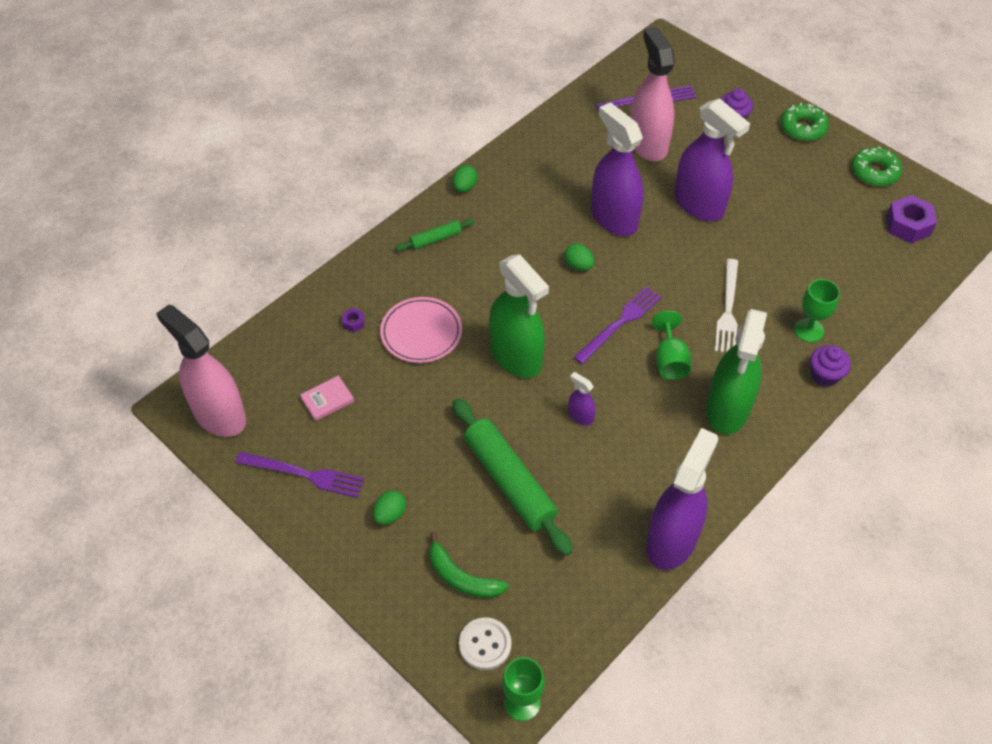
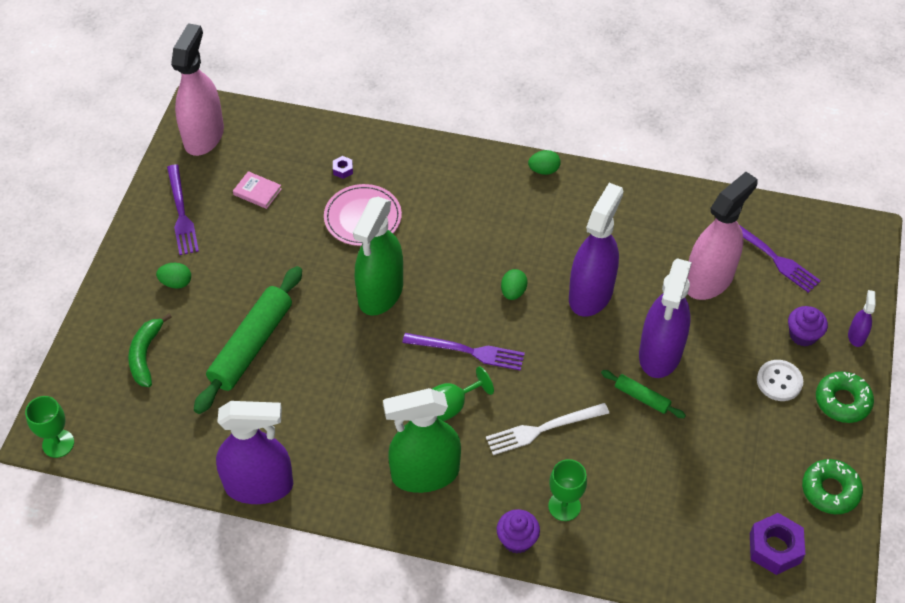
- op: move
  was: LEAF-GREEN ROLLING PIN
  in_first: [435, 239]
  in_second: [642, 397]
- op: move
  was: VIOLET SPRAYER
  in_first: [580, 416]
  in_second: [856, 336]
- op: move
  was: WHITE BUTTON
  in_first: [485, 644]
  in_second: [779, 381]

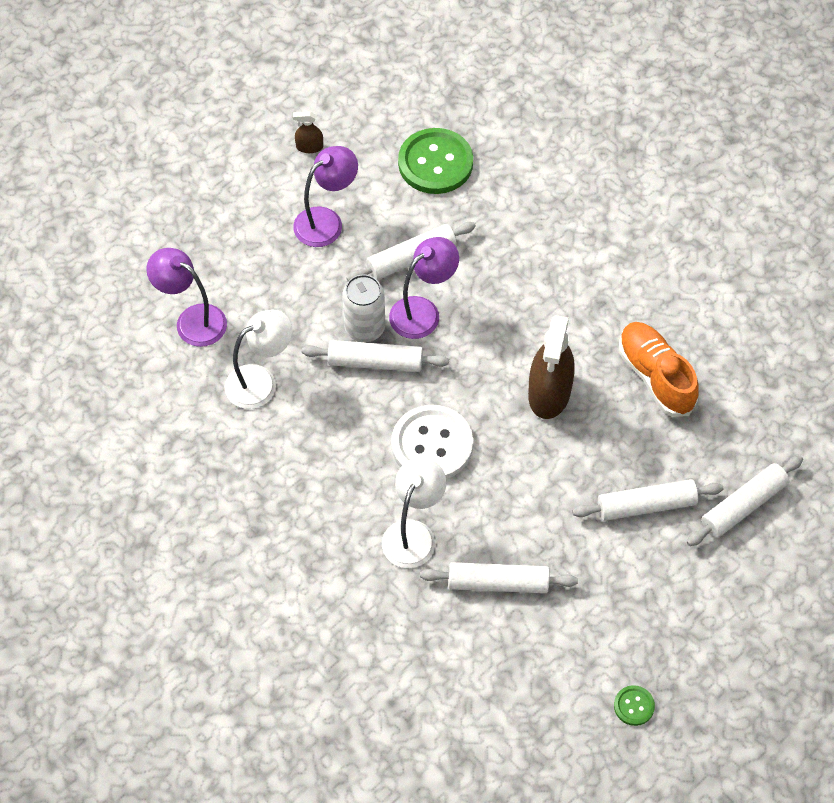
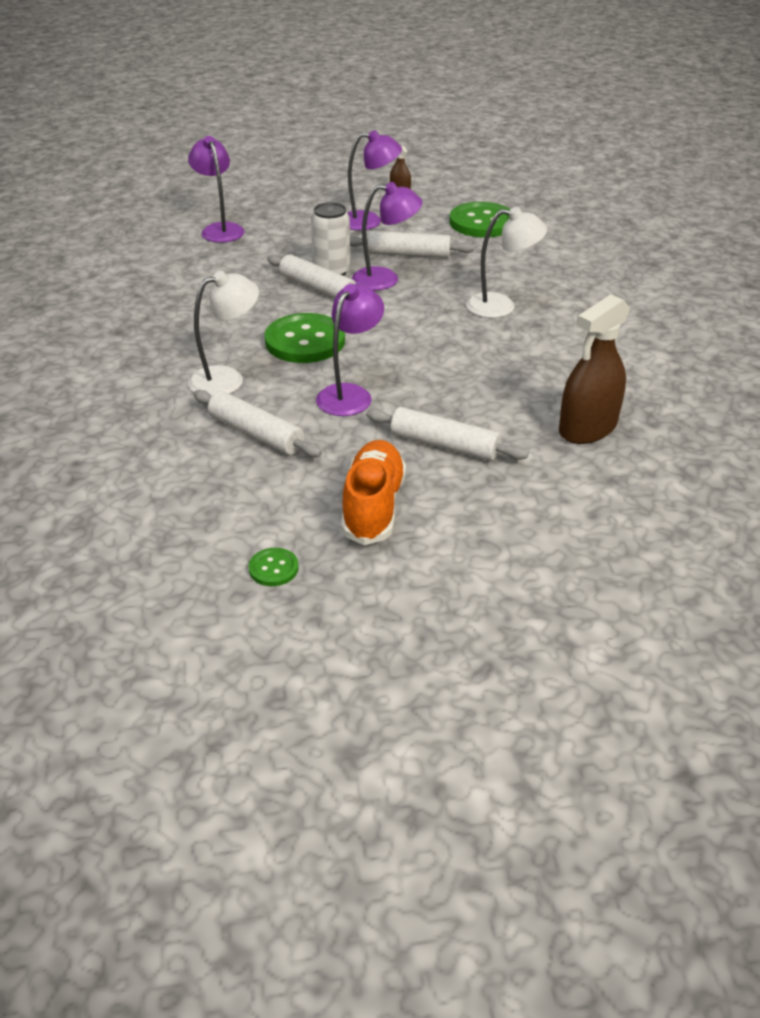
- op: move
  was: WHITE READING LAMP
  in_first: [260, 381]
  in_second: [501, 306]
- op: move
  was: BROWN SPRAYER
  in_first: [549, 393]
  in_second: [587, 428]
- op: move
  was: ORANGE SNEAKER
  in_first: [655, 376]
  in_second: [373, 506]
- op: recolor
  was: WHITE BUTTON
  now: LEAF-GREEN BUTTON
  in_first: [432, 445]
  in_second: [305, 341]
- op: delete
  was: WHITE ROLLING PIN
  in_first: [743, 506]
- op: insert
  now: VIOLET READING LAMP
  in_second: [350, 394]

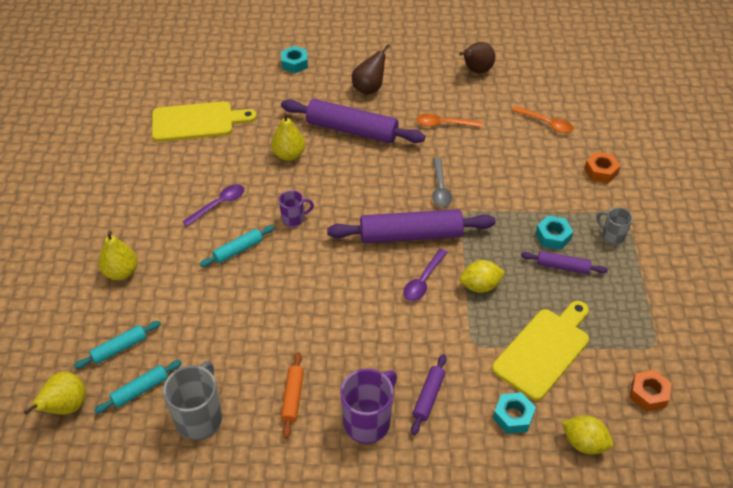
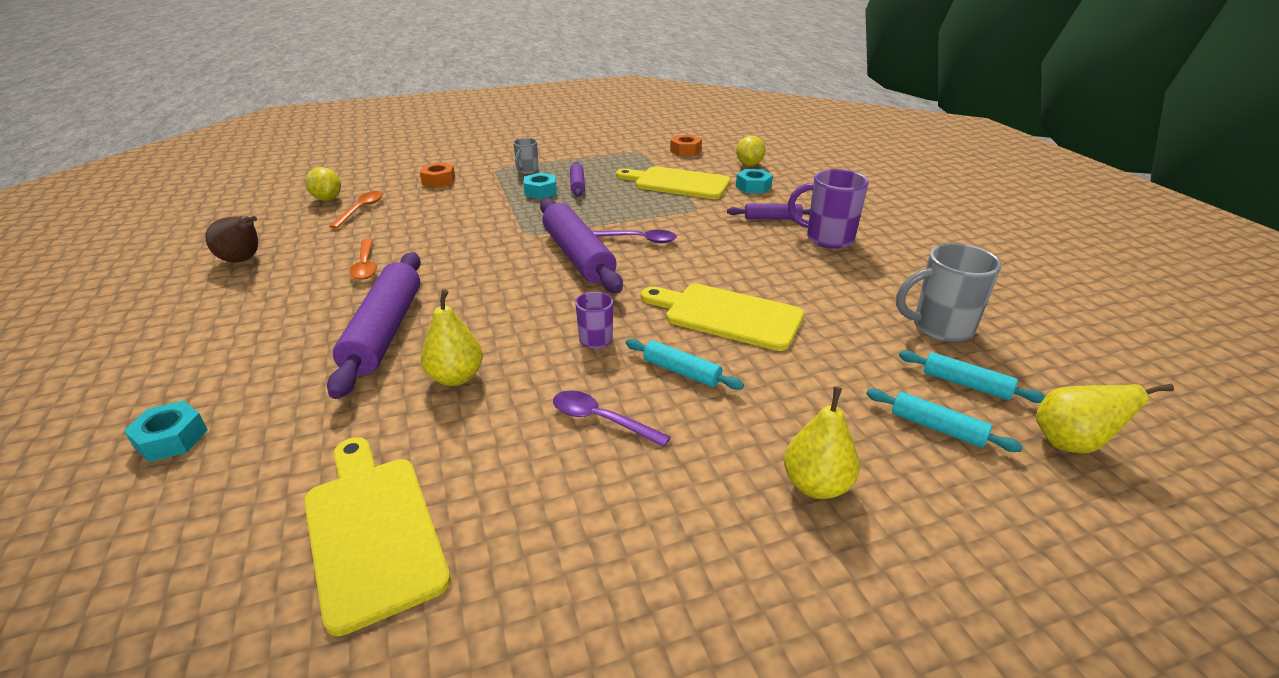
- op: delete
  was: BROWN TOY PEAR
  in_first: [369, 88]
- op: delete
  was: ASH-GREY SPOON
  in_first: [440, 188]
- op: move
  was: GOLDEN LEMON
  in_first: [480, 286]
  in_second: [327, 199]
- op: delete
  was: ORANGE ROLLING PIN
  in_first: [292, 398]
- op: insert
  now: GOLDEN CUTTING BOARD
  in_second: [727, 315]

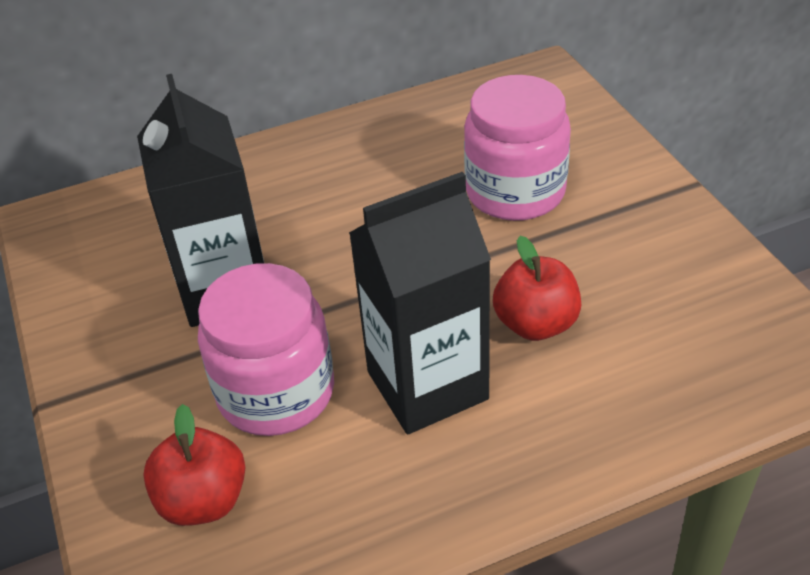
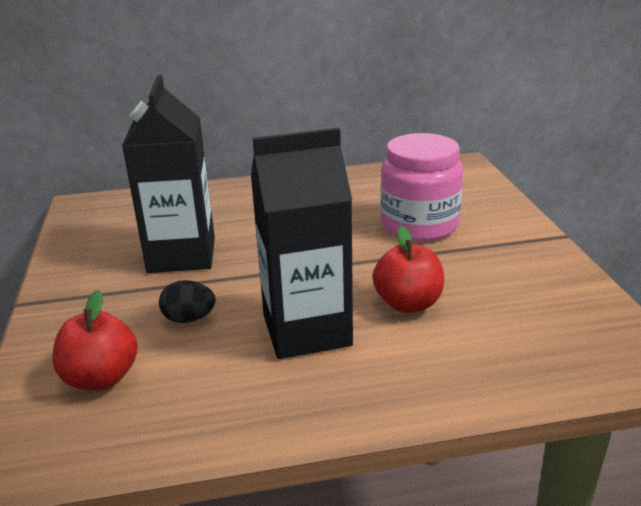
- op: replace
  was: ROSY PRESERVE JAR
  now: EBONY EGG
  in_first: [276, 392]
  in_second: [189, 319]

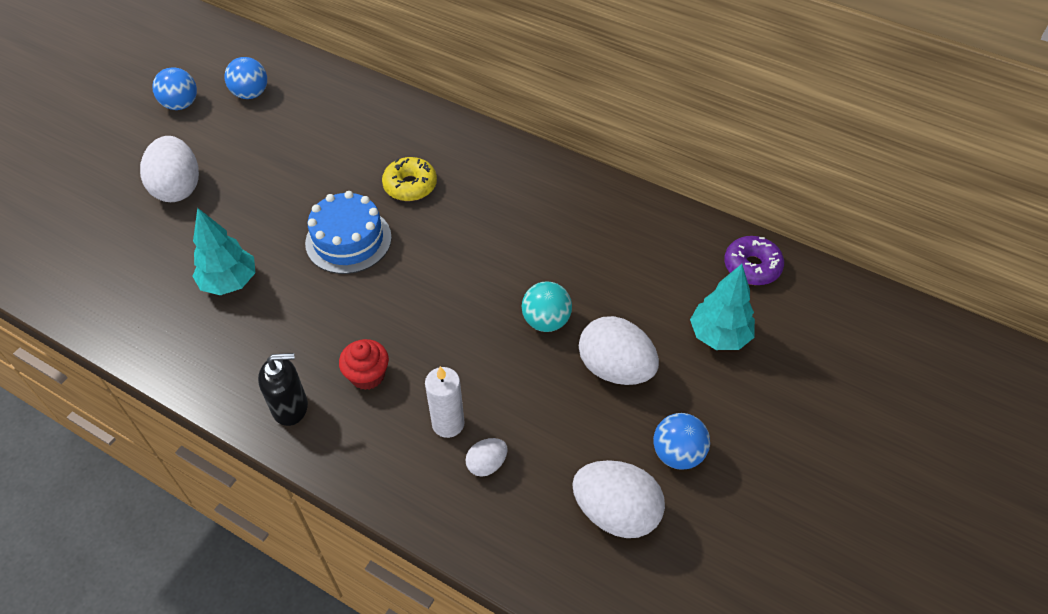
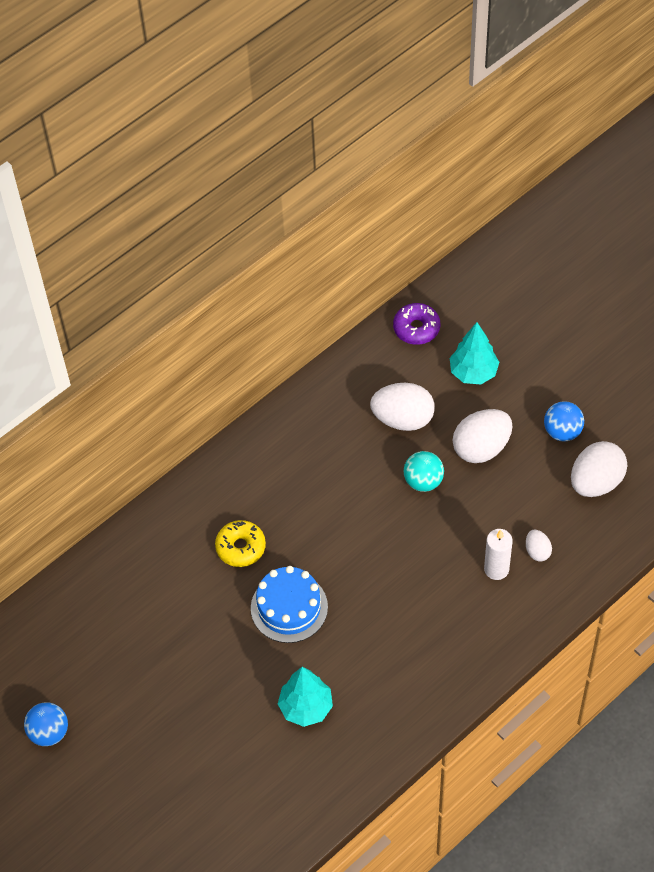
- op: delete
  was: ROYAL BLUE BALL
  in_first: [251, 94]
- op: move
  was: WHITE EGG
  in_first: [178, 188]
  in_second: [403, 419]
- op: delete
  was: RED FAIRY CAKE
  in_first: [367, 375]
- op: delete
  was: EBONY SOAP PUMP
  in_first: [290, 407]

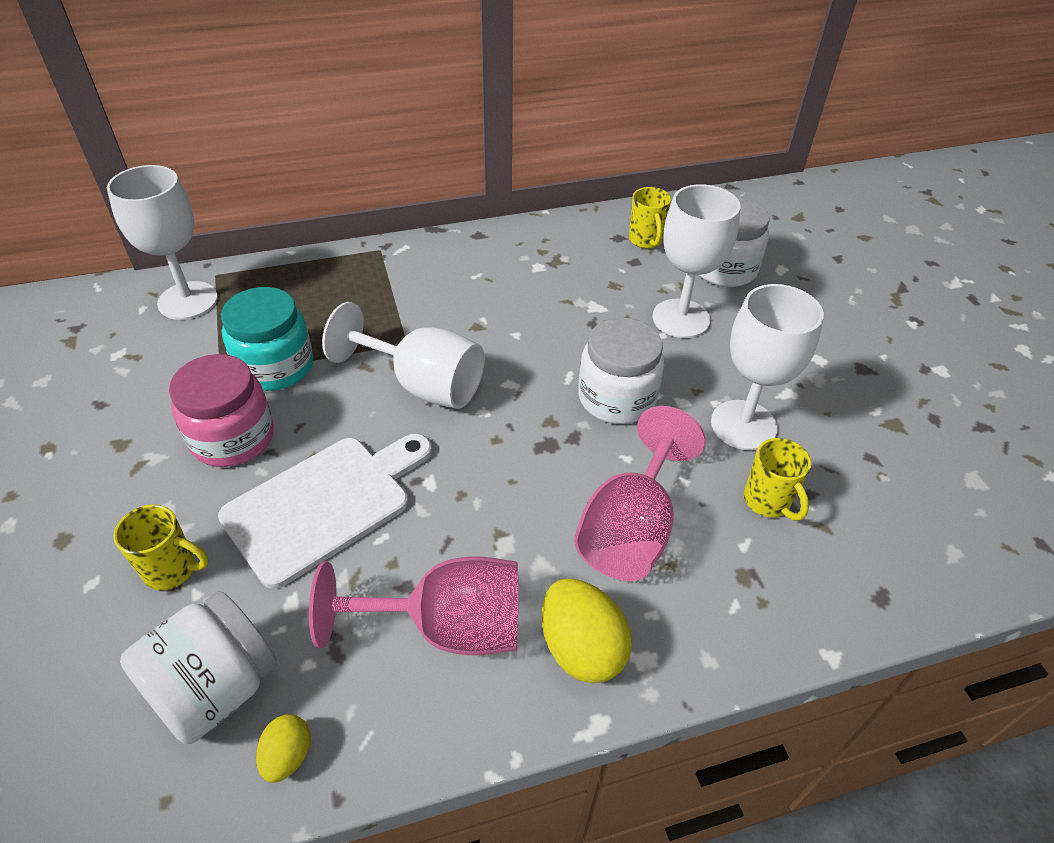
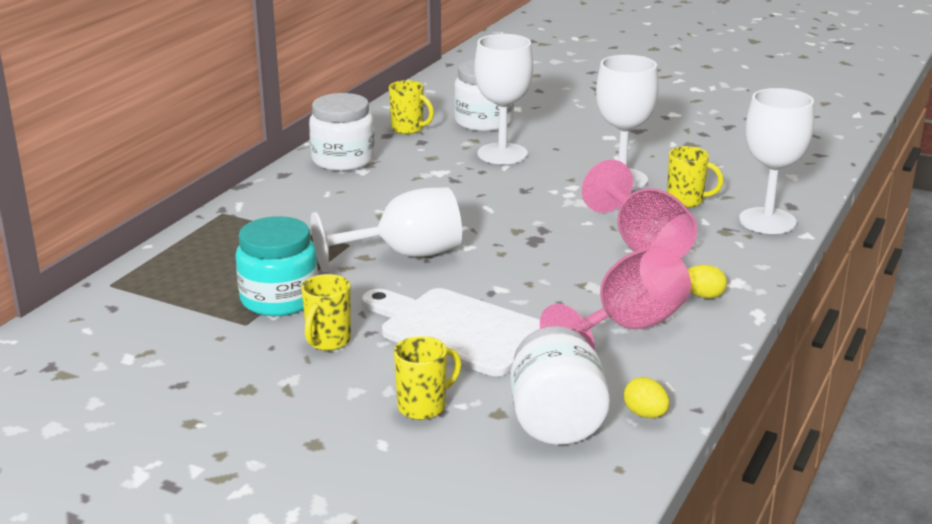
- op: move
  was: WHITE GOBLET
  in_first: [188, 301]
  in_second: [767, 221]
- op: move
  was: WHITE PRESERVE JAR
  in_first: [616, 398]
  in_second: [343, 160]
- op: replace
  was: ROSY PRESERVE JAR
  now: GOLDEN COFFEE MUG
  in_first: [232, 438]
  in_second: [328, 341]
- op: rotate
  was: WHITE CUTTING BOARD
  in_first: [325, 504]
  in_second: [457, 330]
  clockwise: -60
- op: resize
  was: GOLDEN EGG
  in_first: [581, 648]
  in_second: [703, 296]
  ratio: 0.55

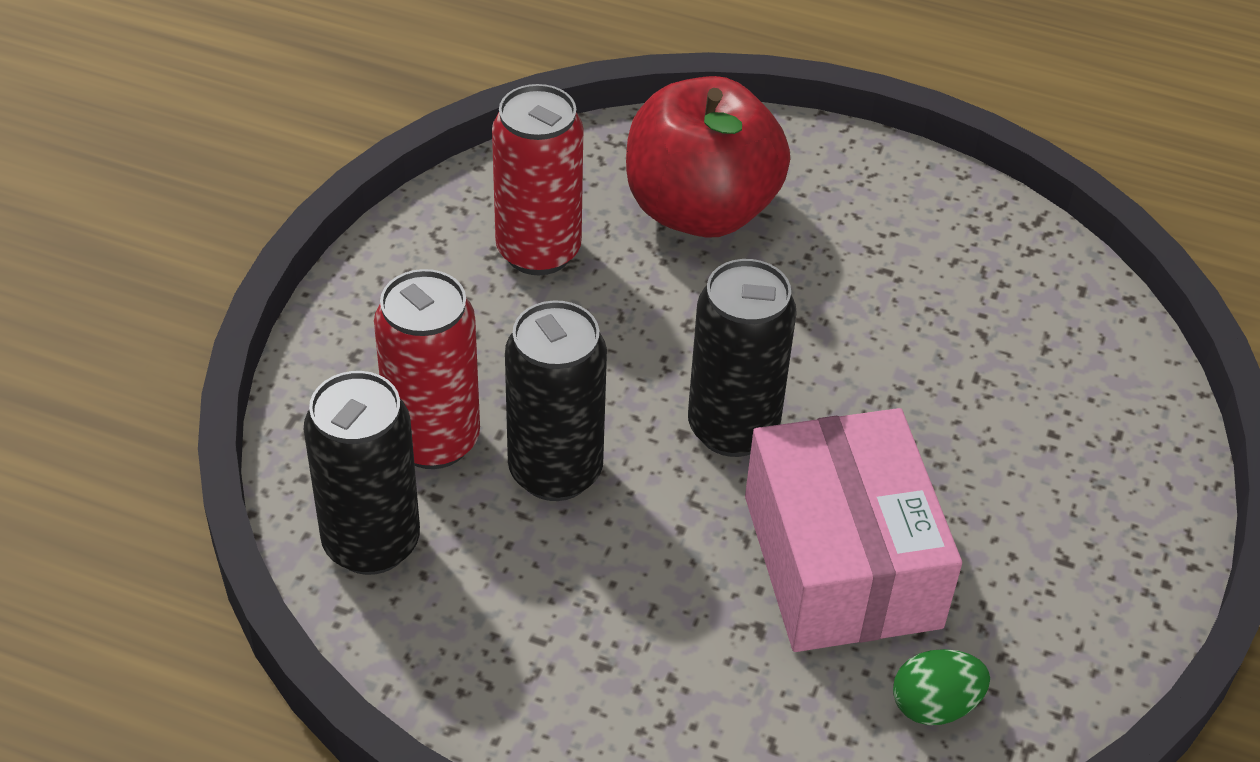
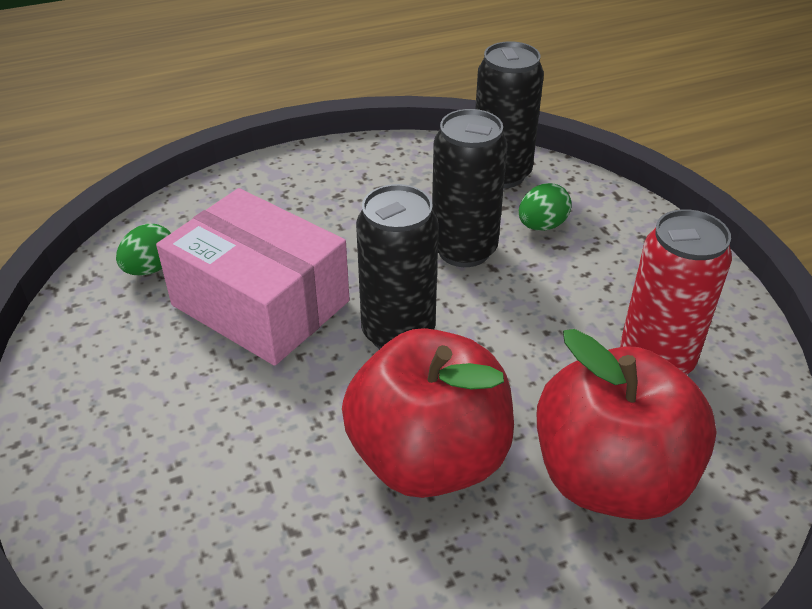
- op: replace
  was: RED SODA CAN
  now: LEAF-GREEN EGG
  in_first: [433, 440]
  in_second: [542, 226]
- op: insert
  now: RED APPLE
  in_second: [428, 458]

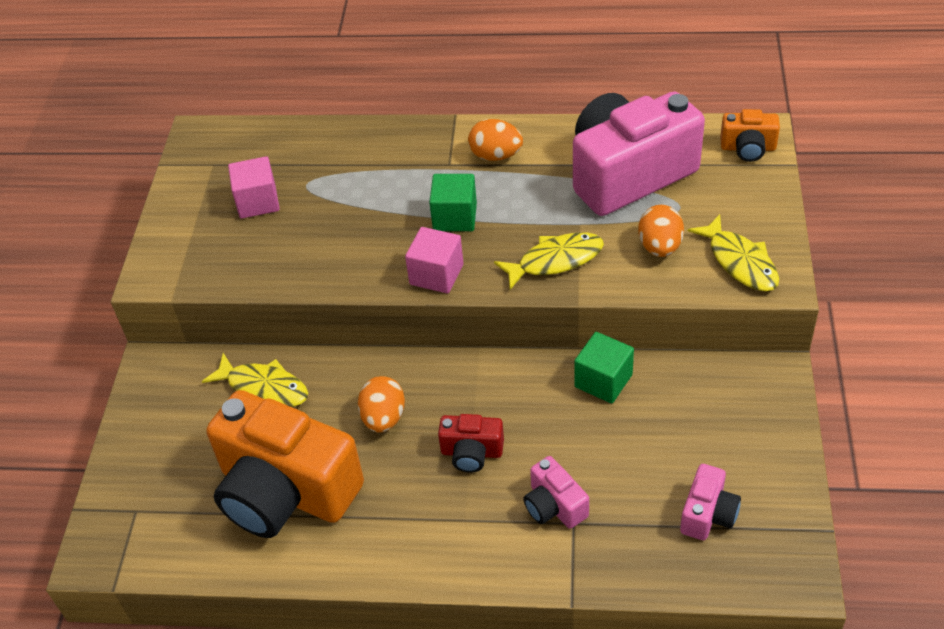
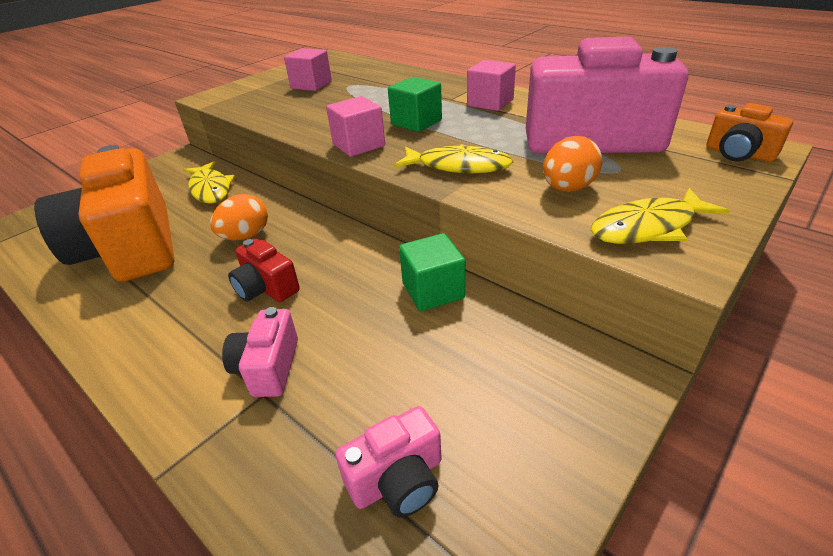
- op: replace
  was: ORANGE EGG
  now: ROSY CUBE
  in_first: [496, 156]
  in_second: [490, 103]
- op: rotate
  was: GOLDEN TOY FISH
  in_first: [740, 262]
  in_second: [648, 227]
  clockwise: 60

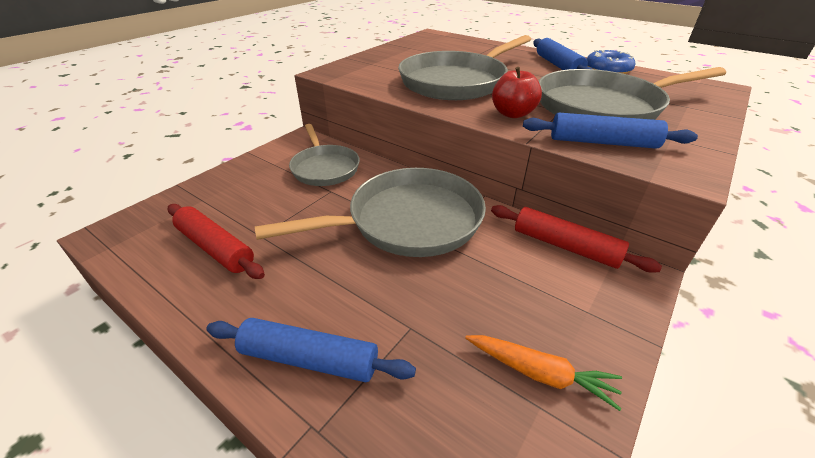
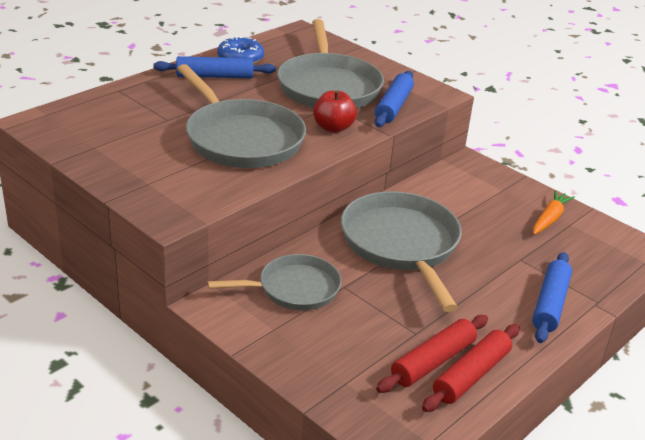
- op: move
  was: RED ROLLING PIN
  in_first: [565, 246]
  in_second: [471, 375]

